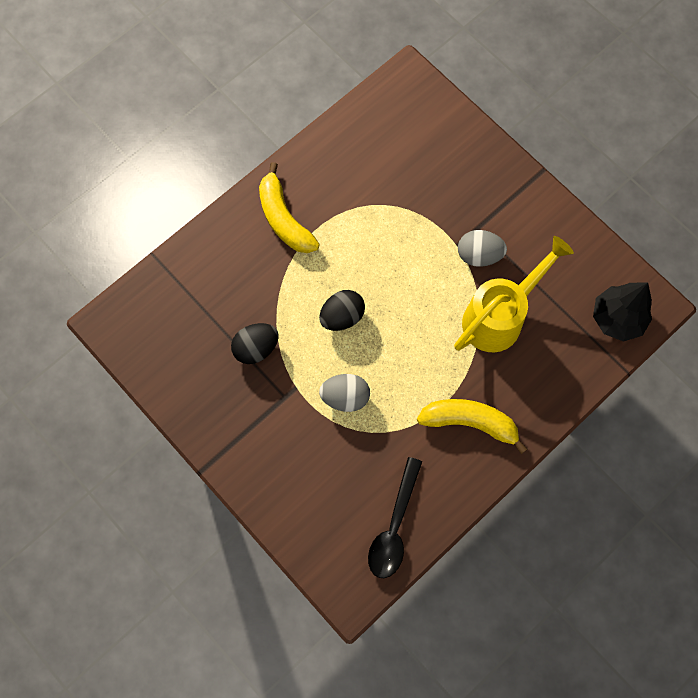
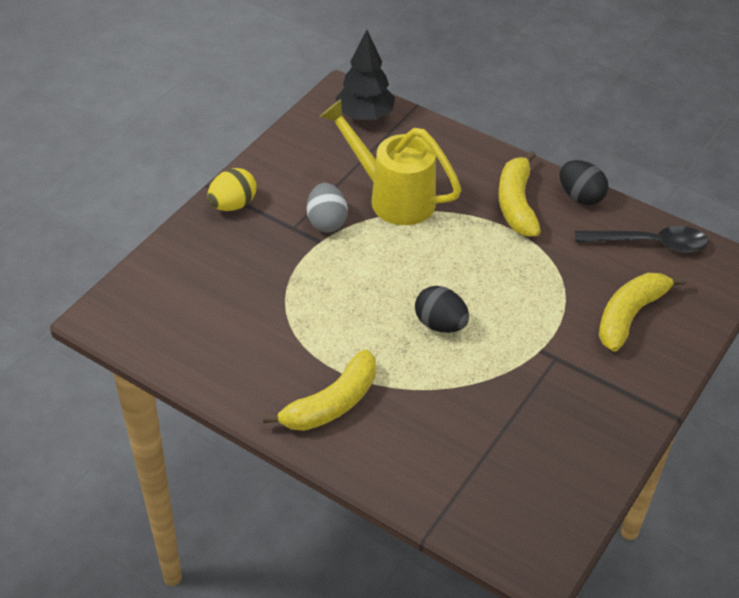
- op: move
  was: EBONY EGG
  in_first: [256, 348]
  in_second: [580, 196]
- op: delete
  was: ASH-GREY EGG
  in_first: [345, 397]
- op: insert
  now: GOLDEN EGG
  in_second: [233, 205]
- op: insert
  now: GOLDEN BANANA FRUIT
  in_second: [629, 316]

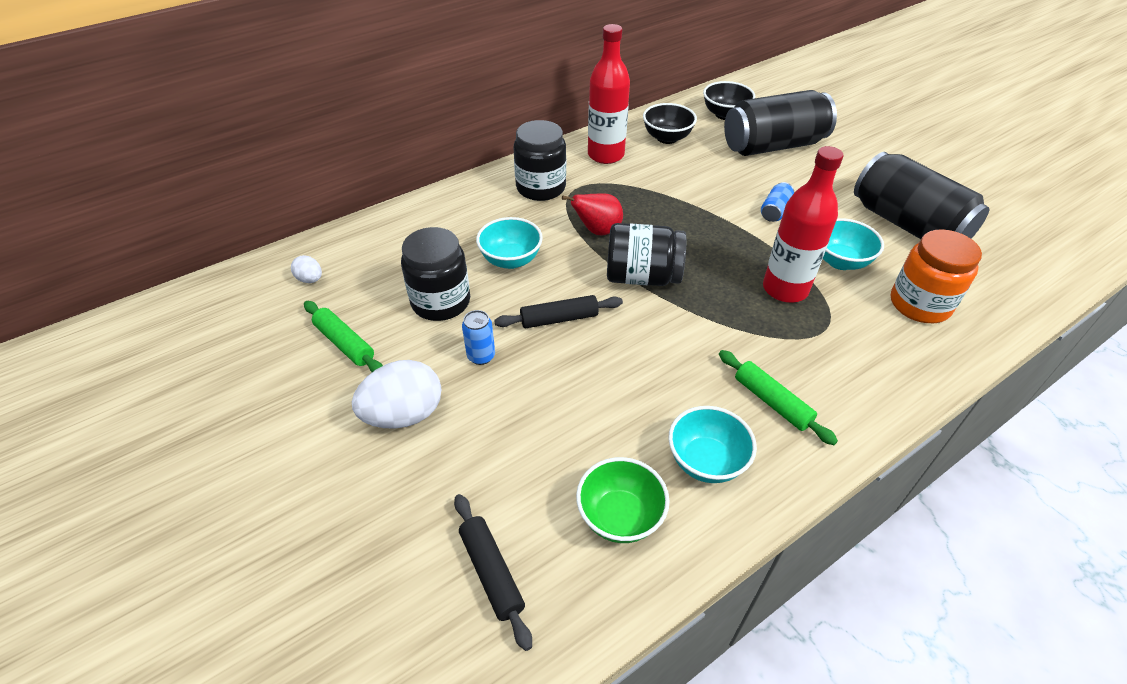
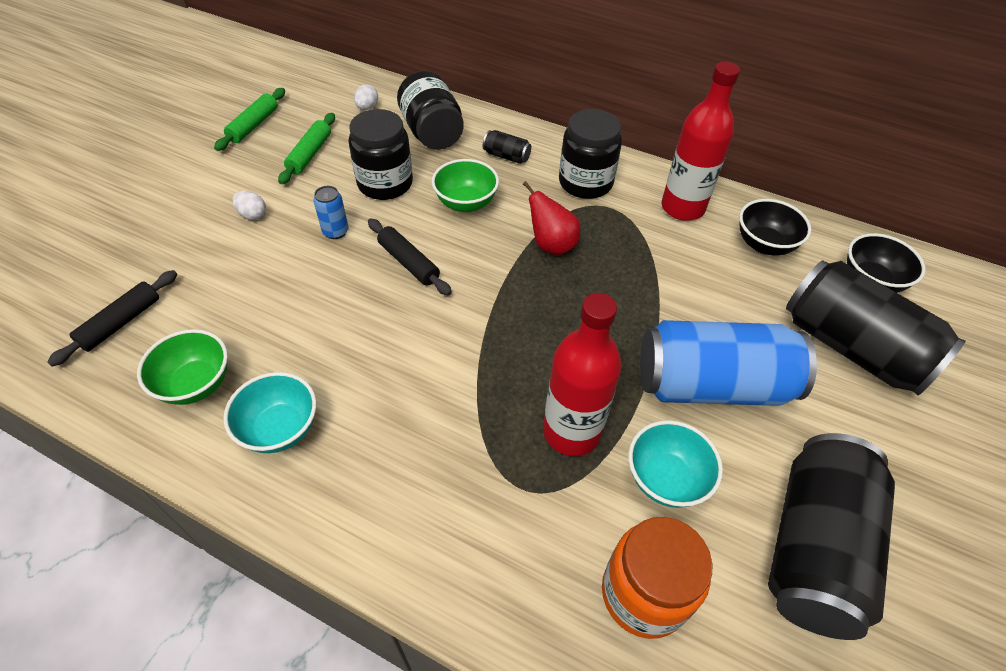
- op: resize
  was: ROYAL BLUE SODA CAN
  in_first: [775, 211]
  in_second: [712, 385]
  ratio: 2.49
- op: recolor
  was: AQUA SERVING BOWL
  now: LEAF-GREEN SERVING BOWL
  in_first: [511, 260]
  in_second: [466, 203]
- op: move
  was: EBONY PRESERVE JAR
  in_first: [642, 277]
  in_second: [432, 133]
- op: move
  was: LEAF-GREEN ROLLING PIN
  in_first: [772, 402]
  in_second: [253, 125]
- op: resize
  was: WHITE EGG
  in_first: [404, 414]
  in_second: [252, 215]
  ratio: 0.49
- op: insert
  now: EBONY SODA CAN
  in_second: [506, 156]

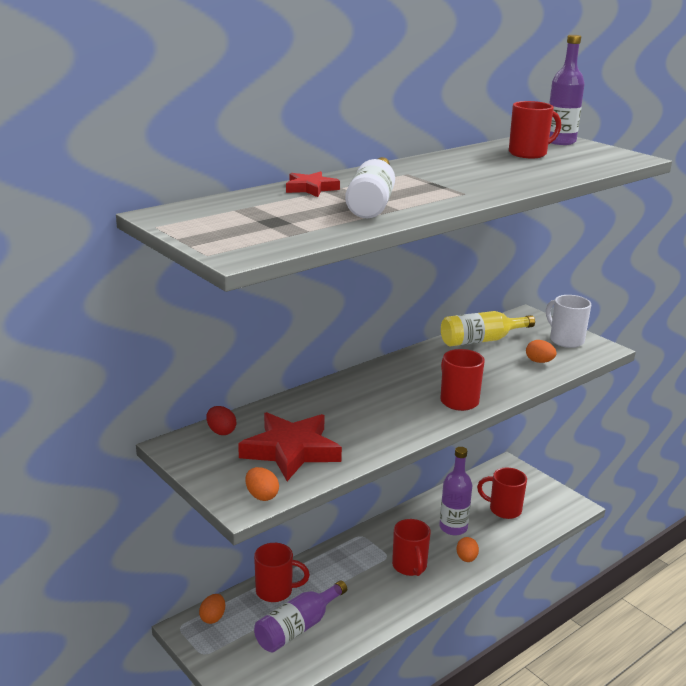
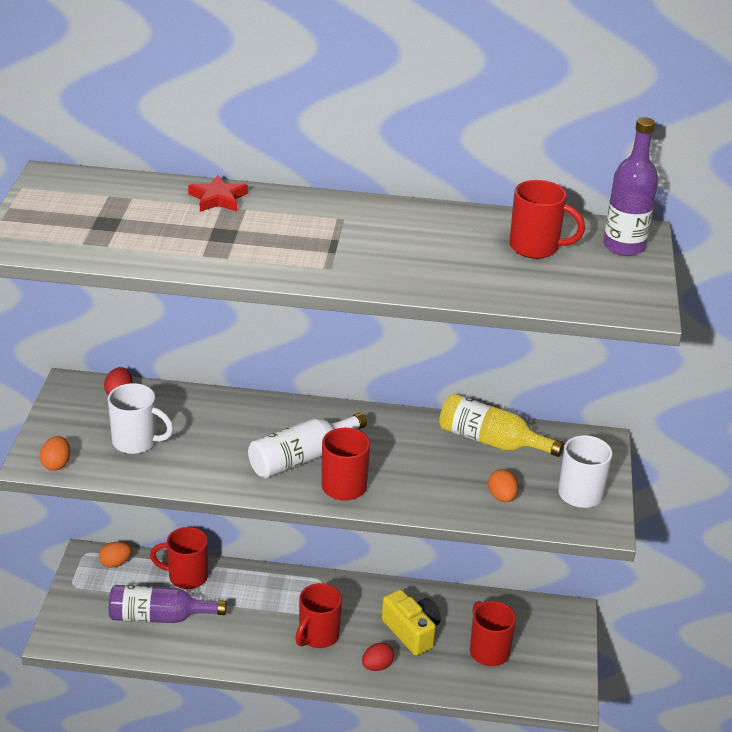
- op: move
  was: WHITE BOTTLE
  in_first: [372, 203]
  in_second: [301, 458]
- op: replace
  was: RED STAR
  now: WHITE COFFEE MUG
  in_first: [291, 451]
  in_second: [137, 442]
- op: replace
  was: VIOLET BOTTLE
  now: GOLDEN COMPACT CAMERA
  in_first: [453, 527]
  in_second: [411, 632]
- op: recolor
  was: ORANGE EGG
  now: RED EGG
  in_first: [466, 558]
  in_second: [377, 666]
- op: rotate
  was: RED COFFEE MUG
  in_first: [276, 591]
  in_second: [186, 576]
  clockwise: 135

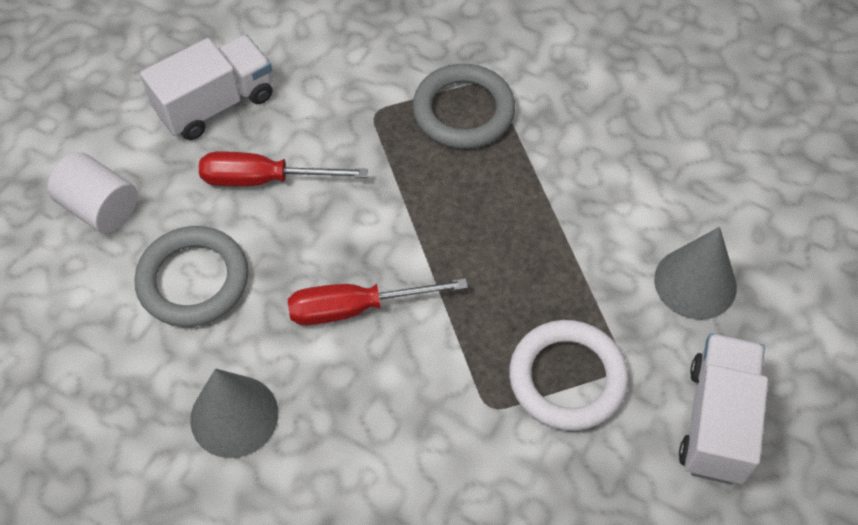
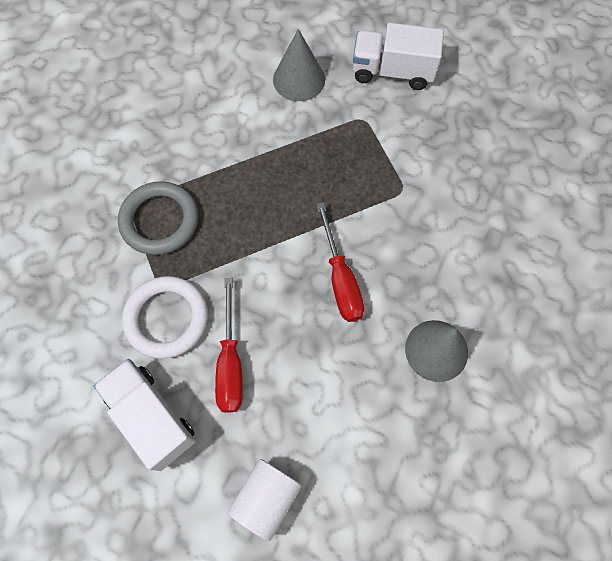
- op: delete
  was: ASH-GREY HOOP
  in_first: [193, 280]
- op: move
  was: WHITE HOOP
  in_first: [567, 378]
  in_second: [167, 318]

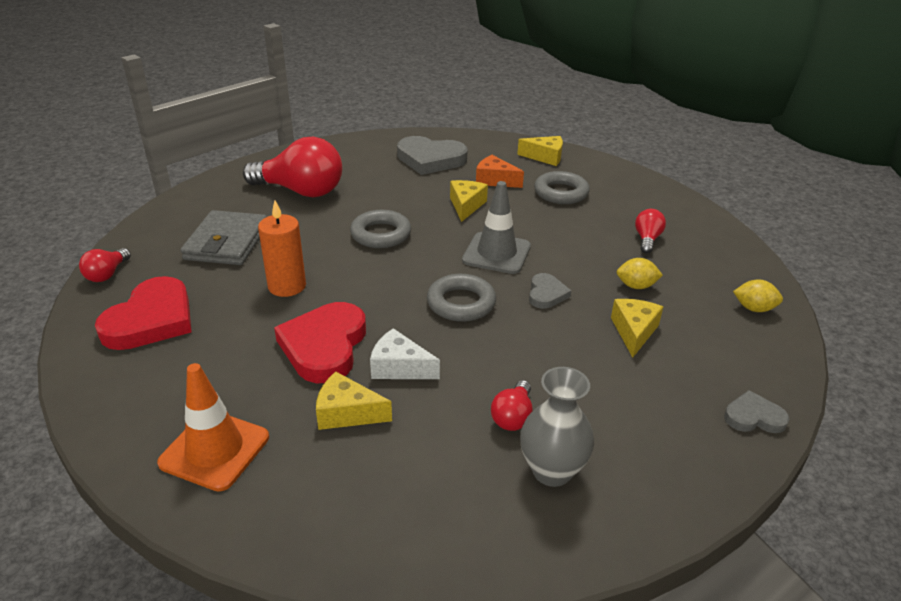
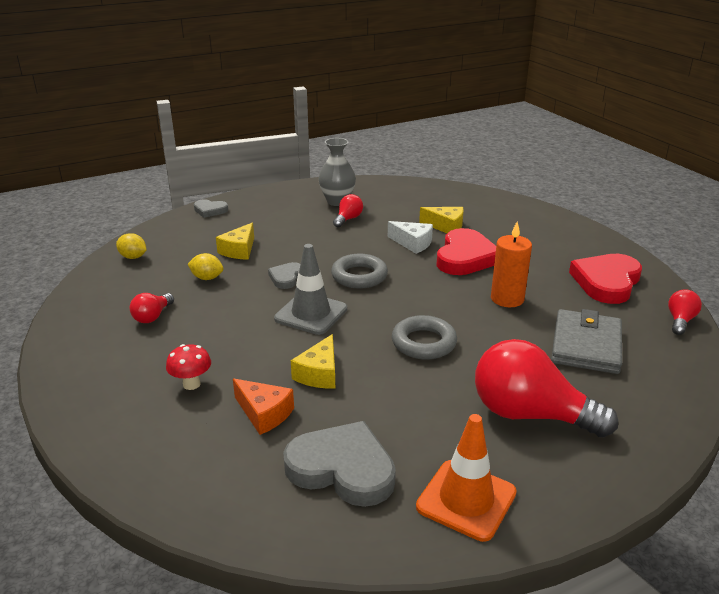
- op: delete
  was: GOLDEN CHEESE
  in_first: [545, 157]
- op: replace
  was: ASH-GREY HOOP
  now: RED MUSHROOM
  in_first: [561, 193]
  in_second: [191, 384]
- op: move
  was: ORANGE ROAD CONE
  in_first: [215, 450]
  in_second: [466, 500]

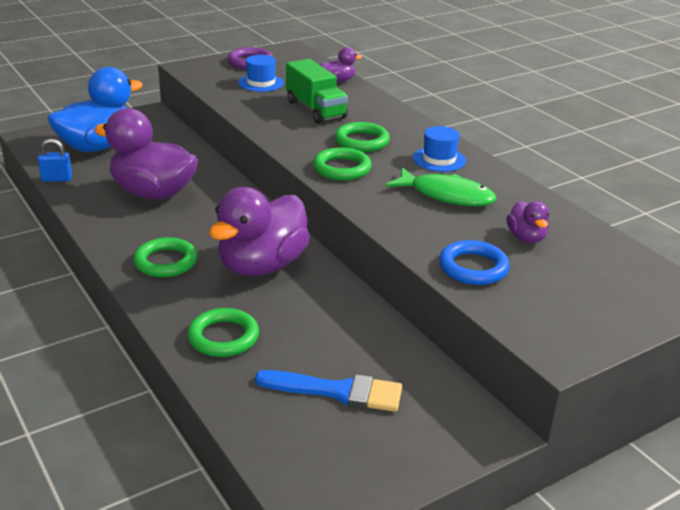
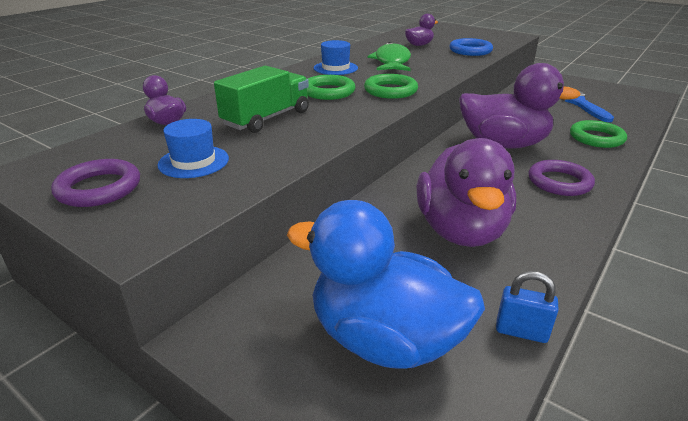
- op: rotate
  was: ROYAL BLUE LOCK
  in_first: [57, 179]
  in_second: [521, 331]
  clockwise: -45
- op: recolor
  was: LEAF-GREEN HOOP
  now: VIOLET HOOP
  in_first: [166, 262]
  in_second: [559, 182]

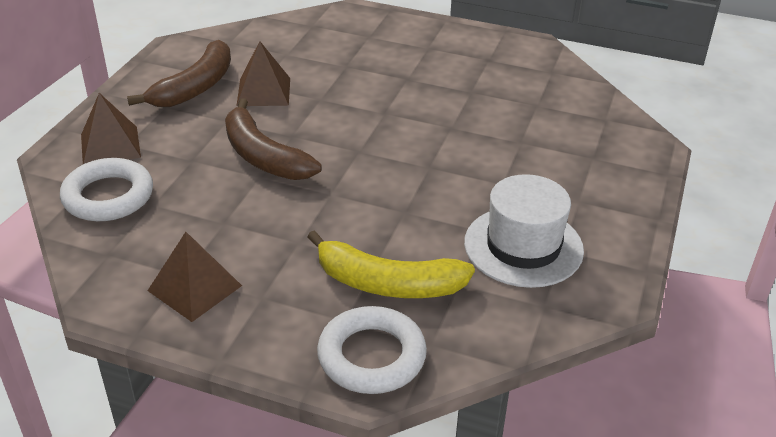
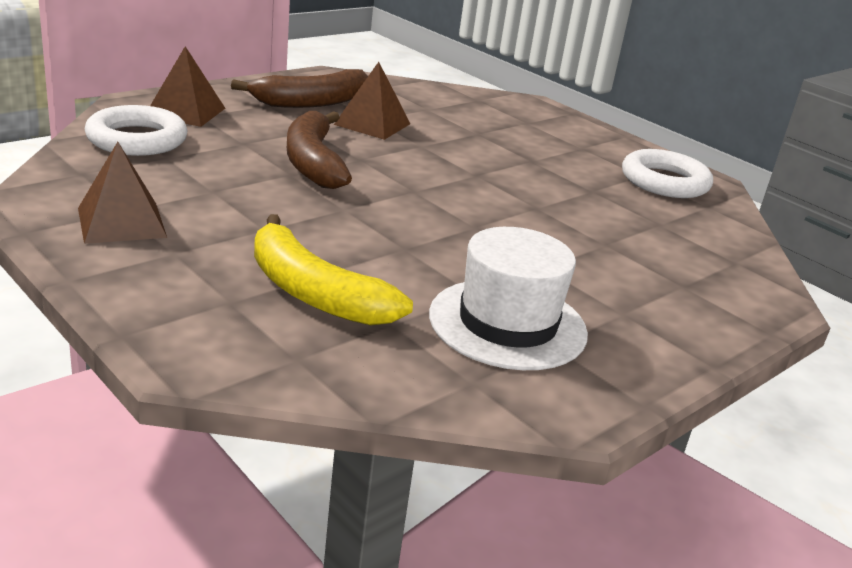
- op: move
  was: WHITE HOOP
  in_first: [371, 356]
  in_second: [664, 182]

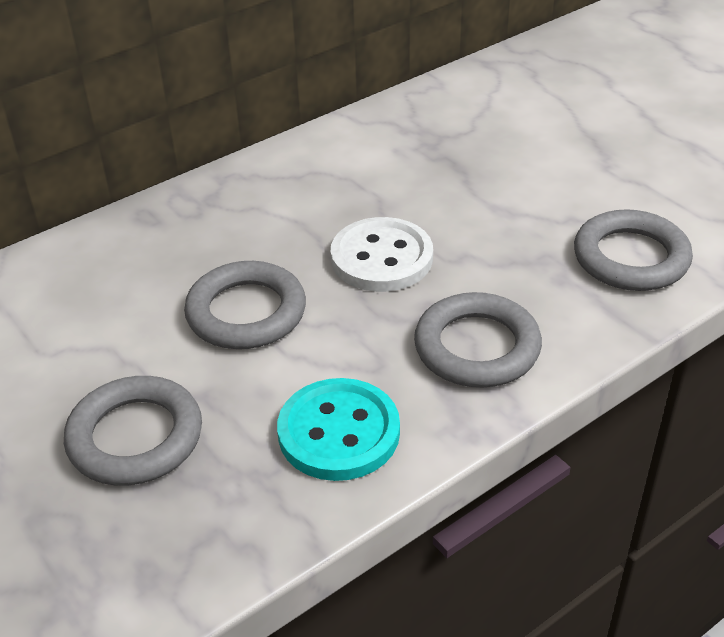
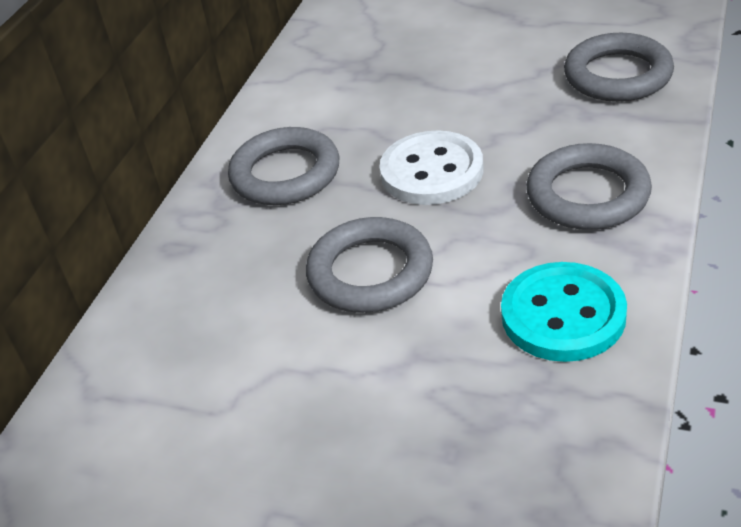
- op: move
  was: ASH-GREY HOOP
  in_first: [135, 437]
  in_second: [285, 174]

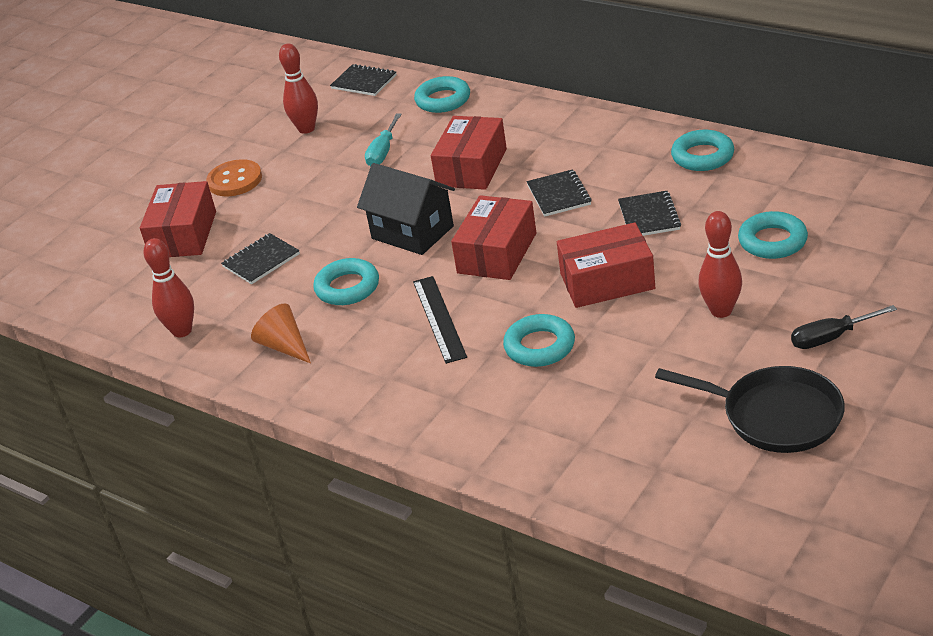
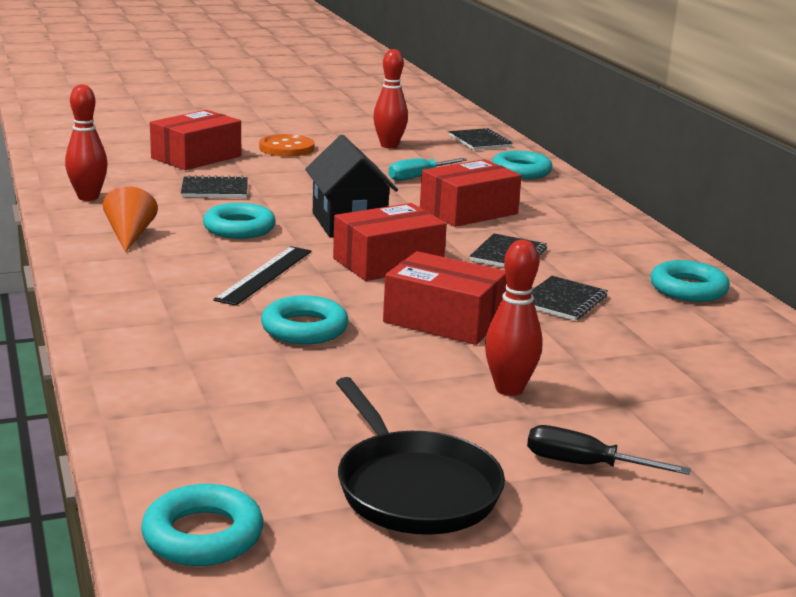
- op: move
  was: AQUA HOOP
  in_first: [772, 241]
  in_second: [203, 535]

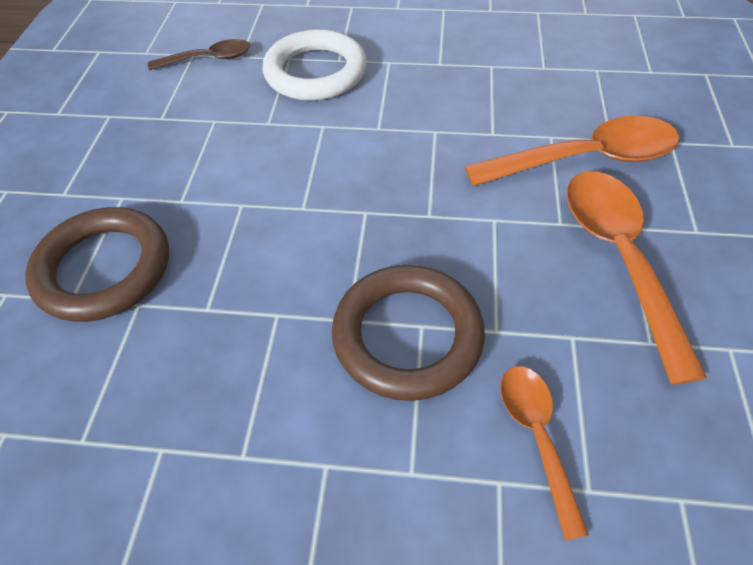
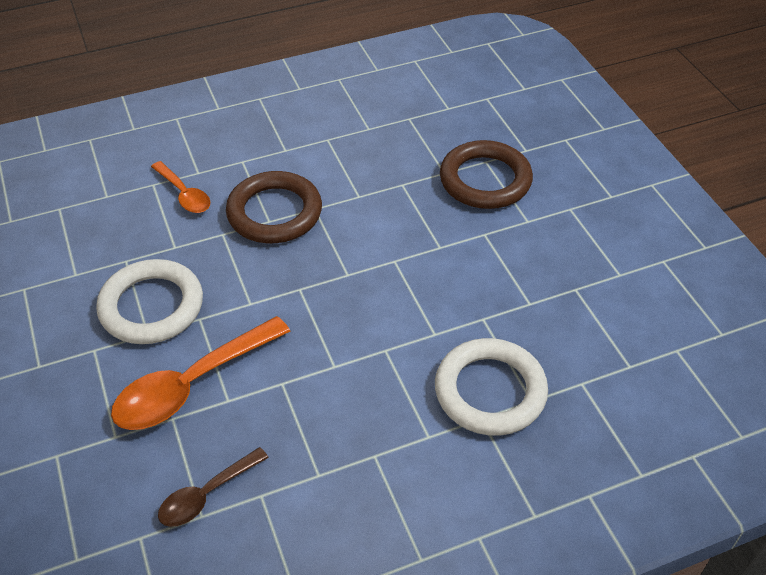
- op: move
  was: BROWN SPOON
  in_first: [208, 59]
  in_second: [206, 494]
- op: replace
  was: ORANGE SPOON
  now: WHITE HOOP
  in_first: [619, 258]
  in_second: [151, 306]

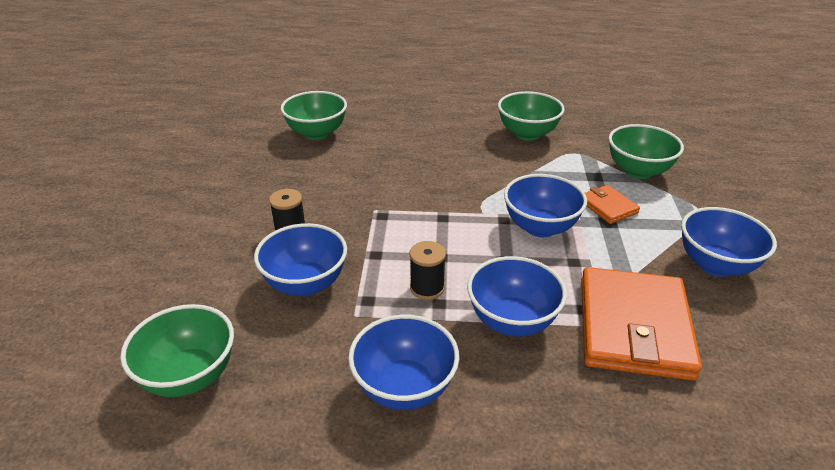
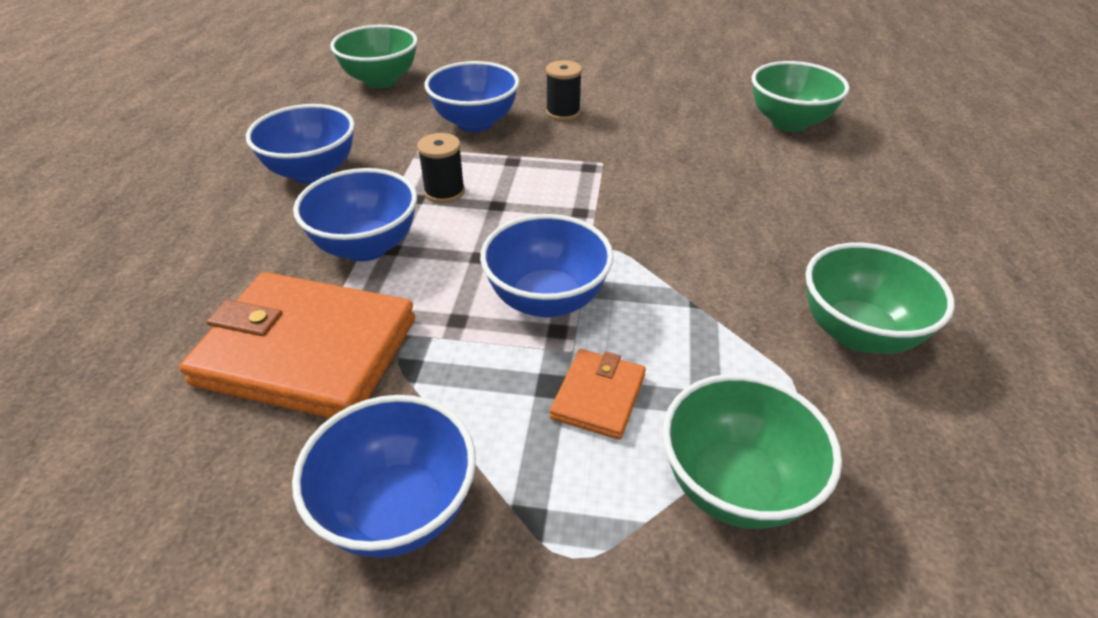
- op: rotate
  was: ORANGE BILLFOLD
  in_first: [608, 207]
  in_second: [598, 396]
  clockwise: -45

